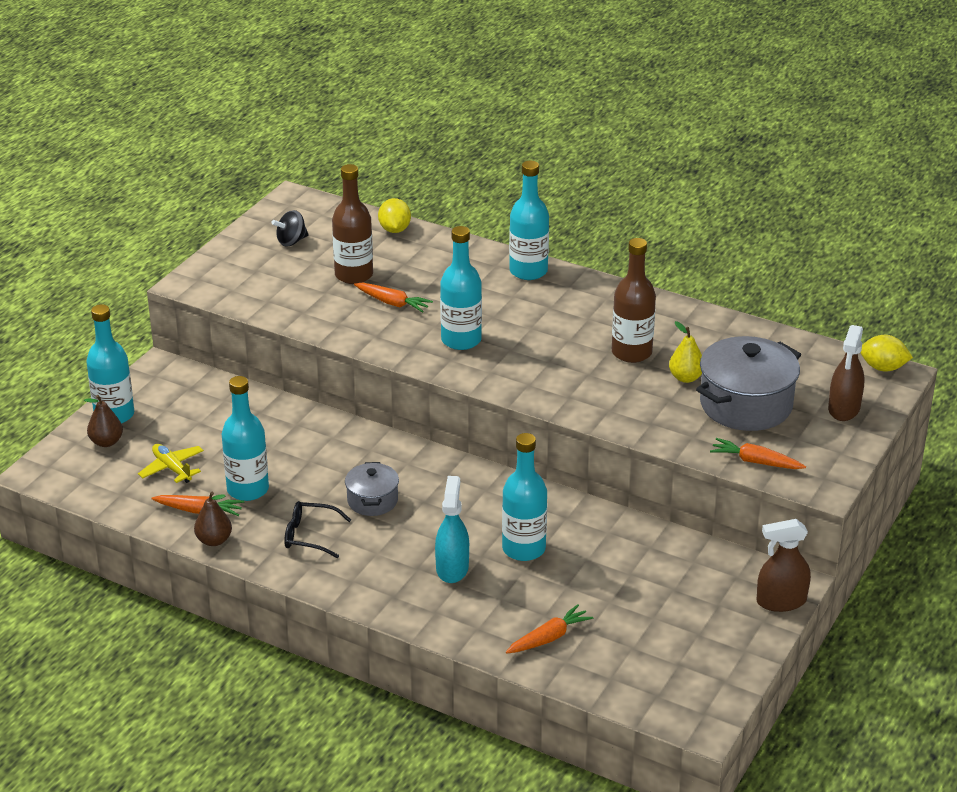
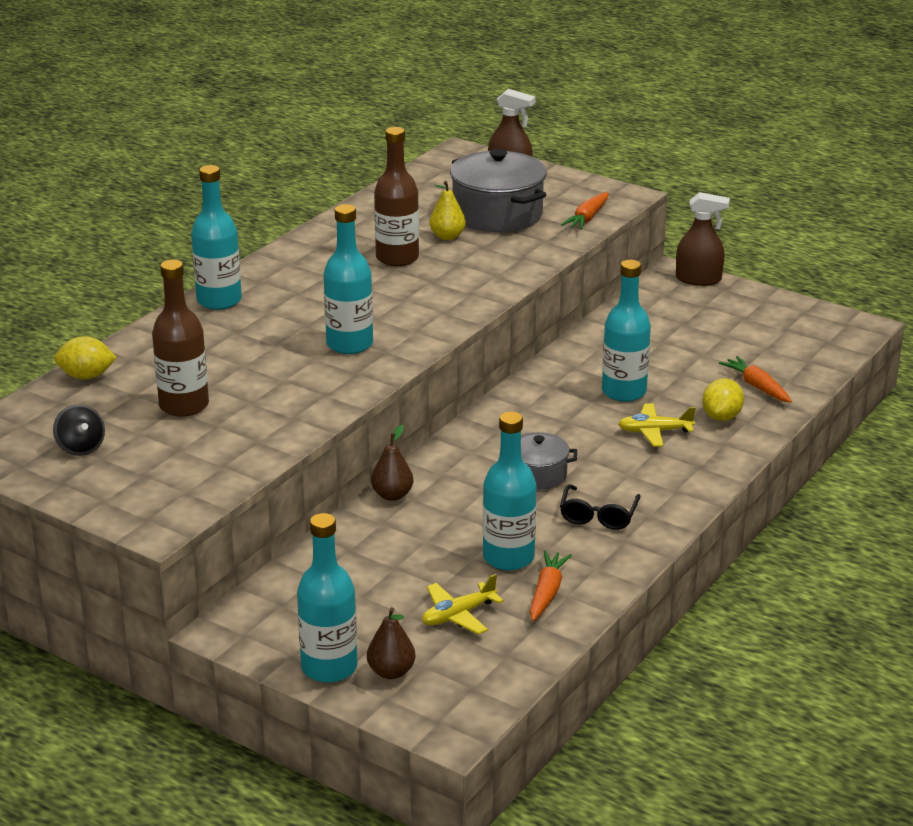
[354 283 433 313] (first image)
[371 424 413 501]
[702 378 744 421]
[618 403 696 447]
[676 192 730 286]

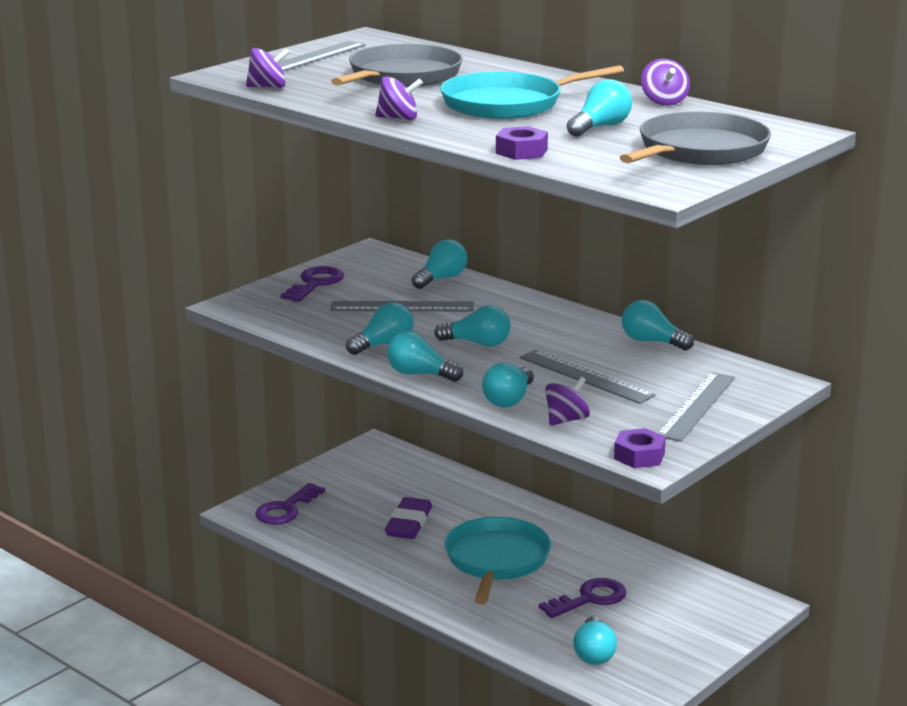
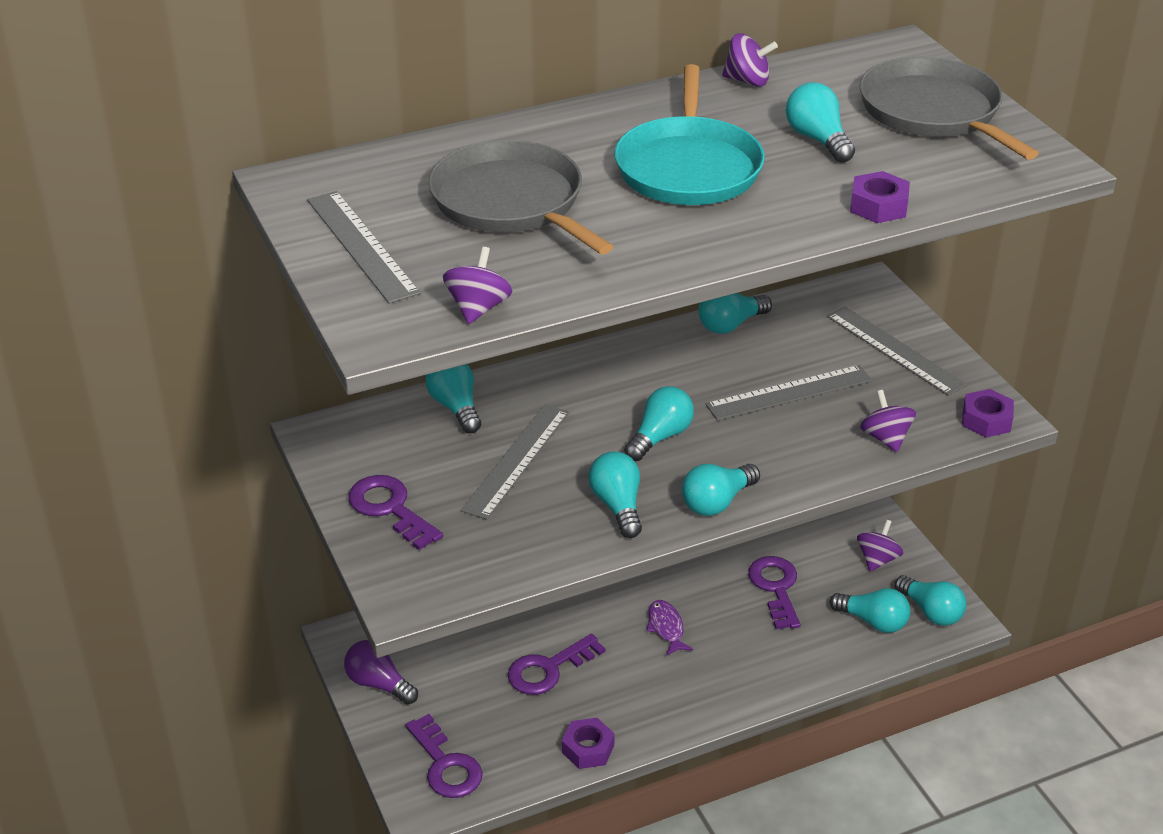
[344 640 418 705]
[562 718 615 769]
[857 520 903 572]
[895 575 966 626]
[508 634 606 695]
[646 600 693 656]

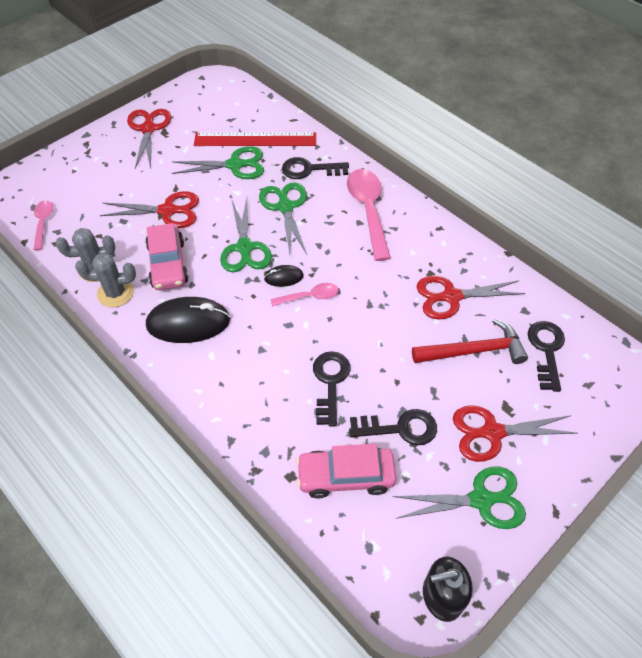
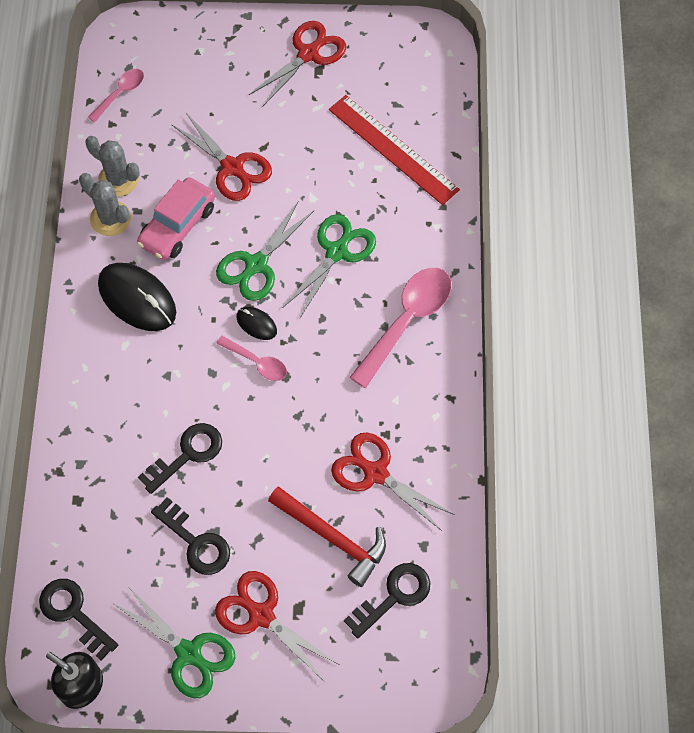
[172 146 264 179] (first image)
[296 444 396 499] (first image)
[39 579 118 661]

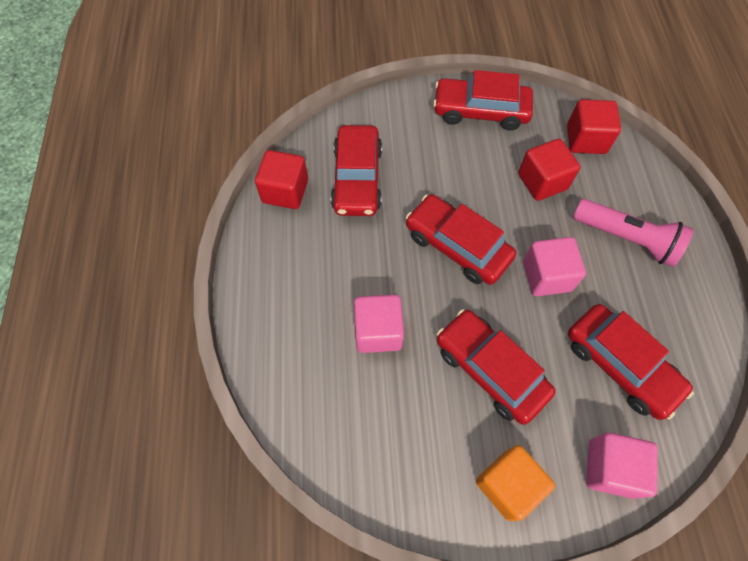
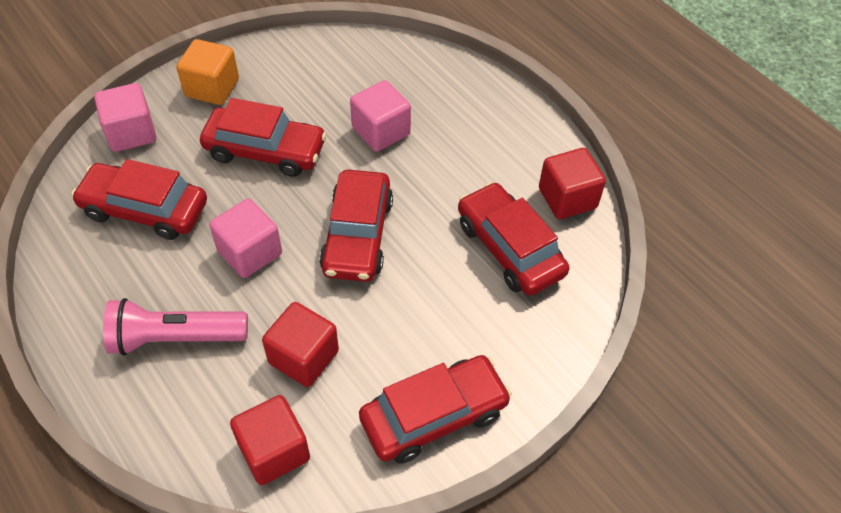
[319 170 393 282]

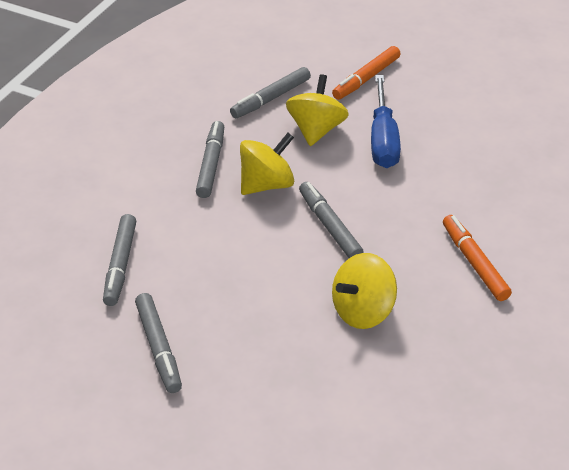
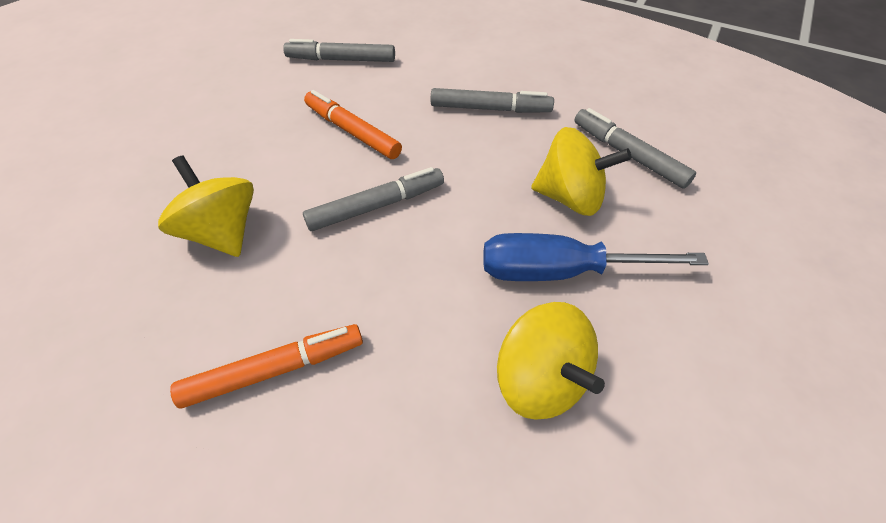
[135 293 182 393] (first image)
[497 302 605 420]
[304 90 402 159]

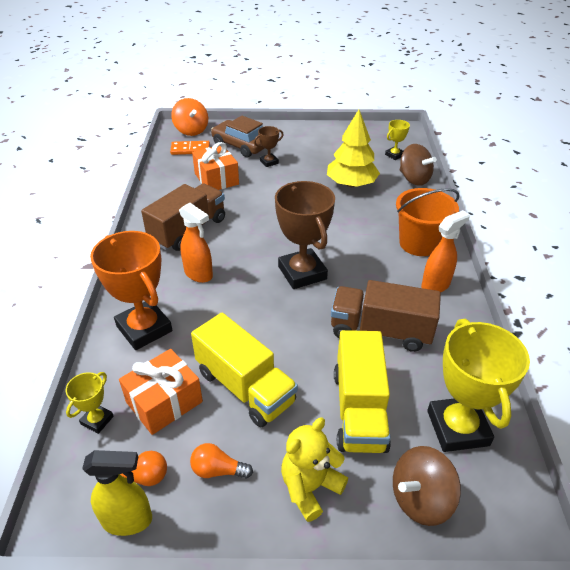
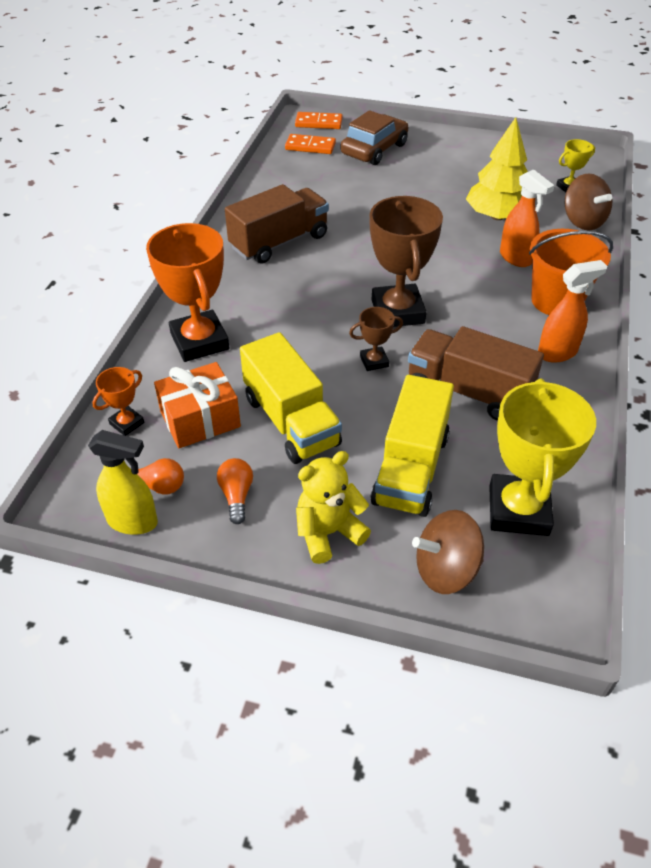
[192 142 239 190] (first image)
[500 169 555 267]
[349 307 403 371]
[295 112 343 129]
[92 367 144 436]
[217 458 253 524]
[341 110 408 165]

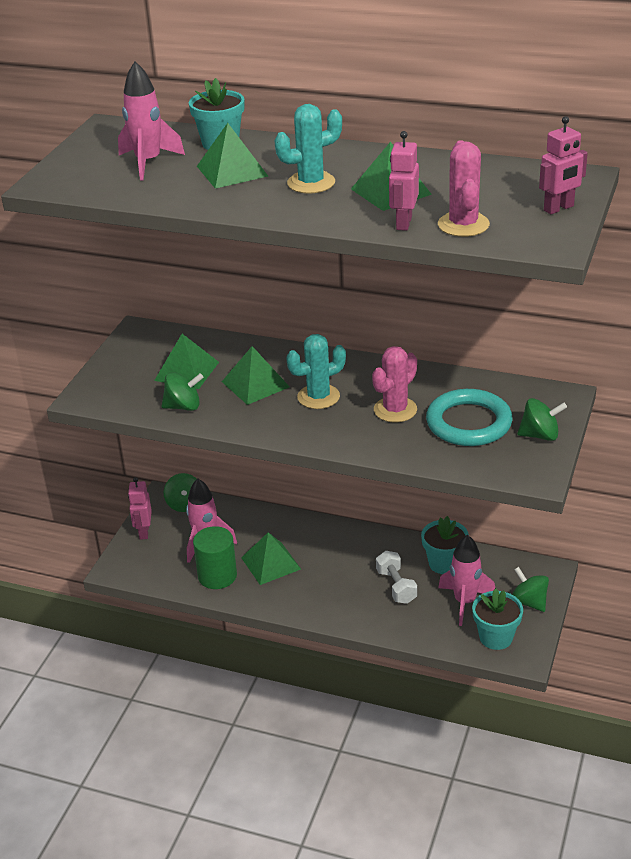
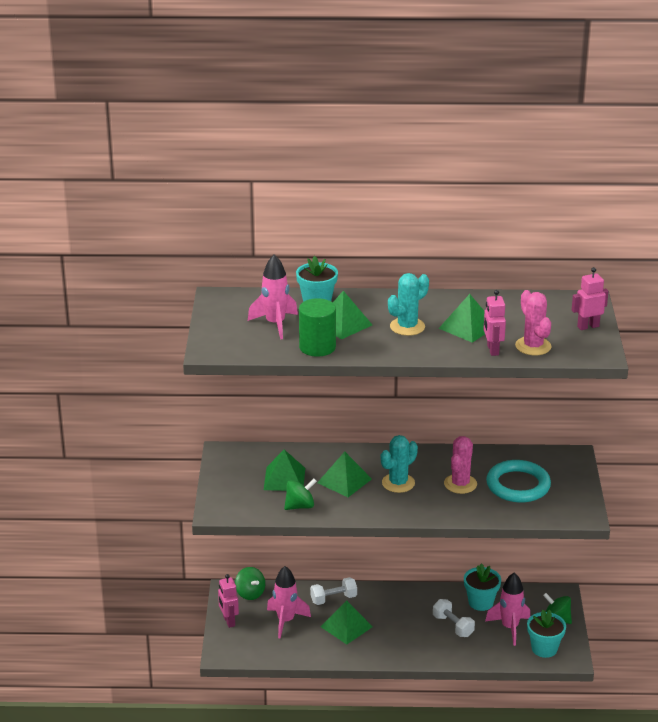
[517 398 567 441] (first image)
[310 577 357 605]
[299 298 336 356]
[572 267 609 330]

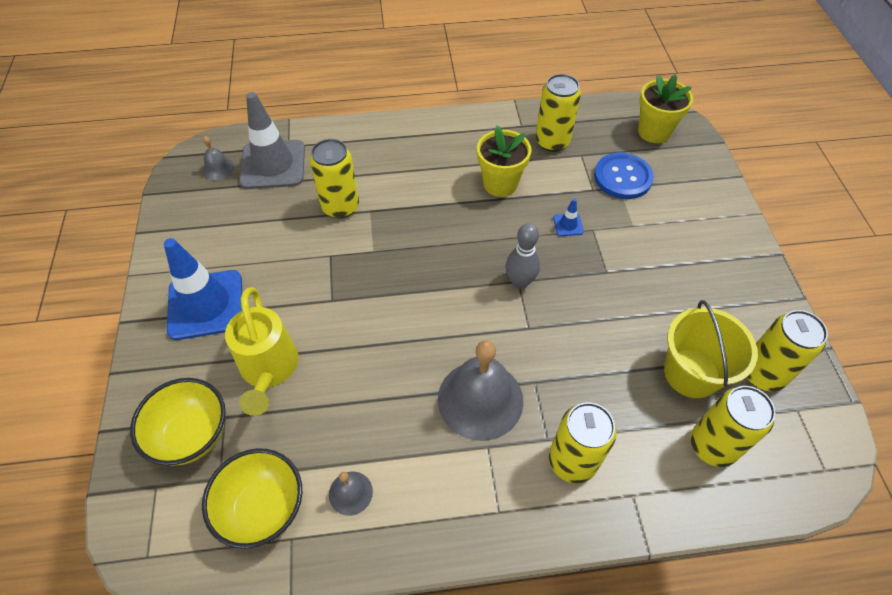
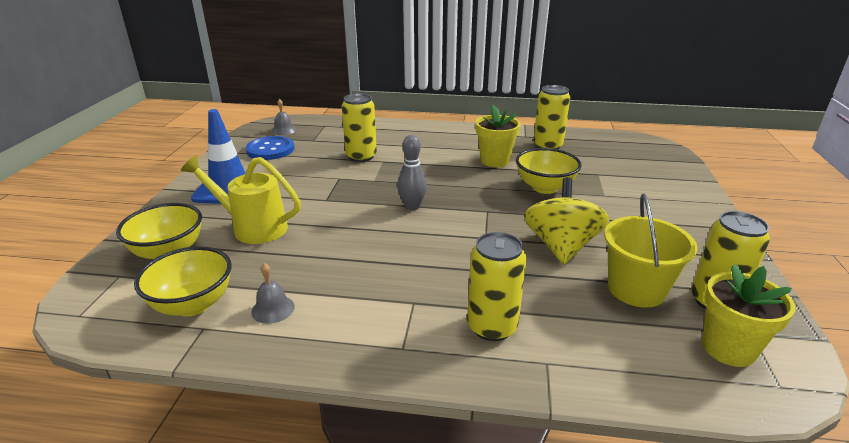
[239 92 305 189] (first image)
[438 340 523 441] (first image)
[691 386 775 467] (first image)
[524 177 609 264]
[397 135 427 211]
[246 136 295 160]
[702 264 796 367]
[516 148 582 194]
[181 156 301 244]

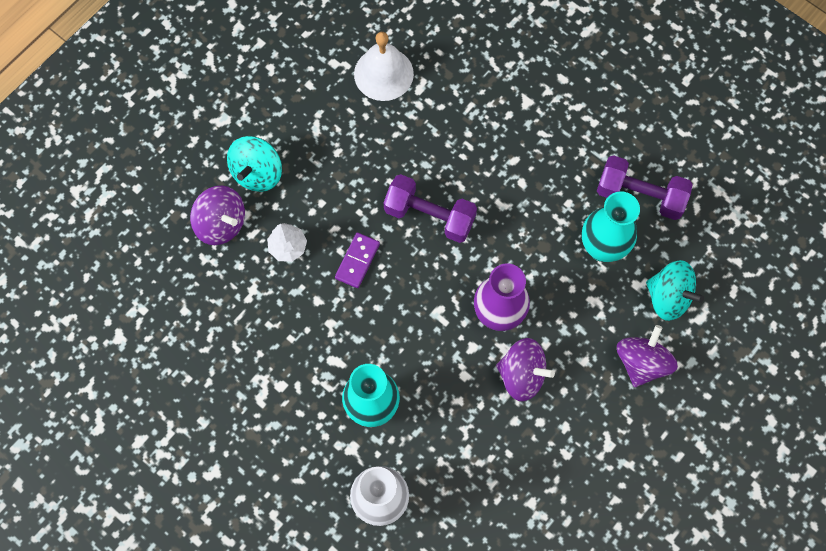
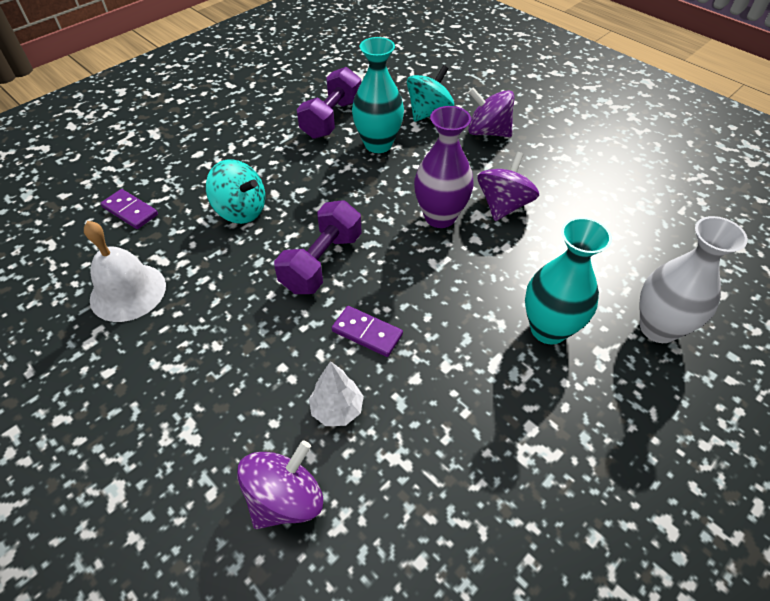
[101 189 158 229]
[206 159 265 224]

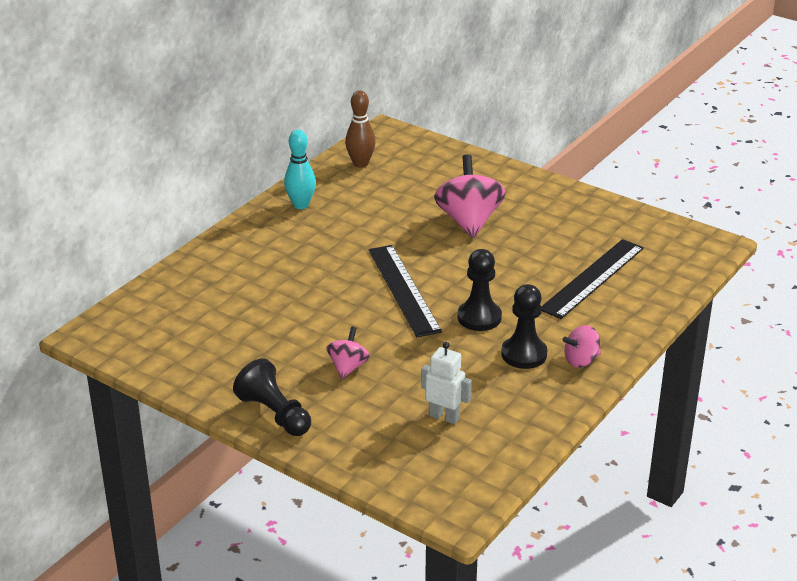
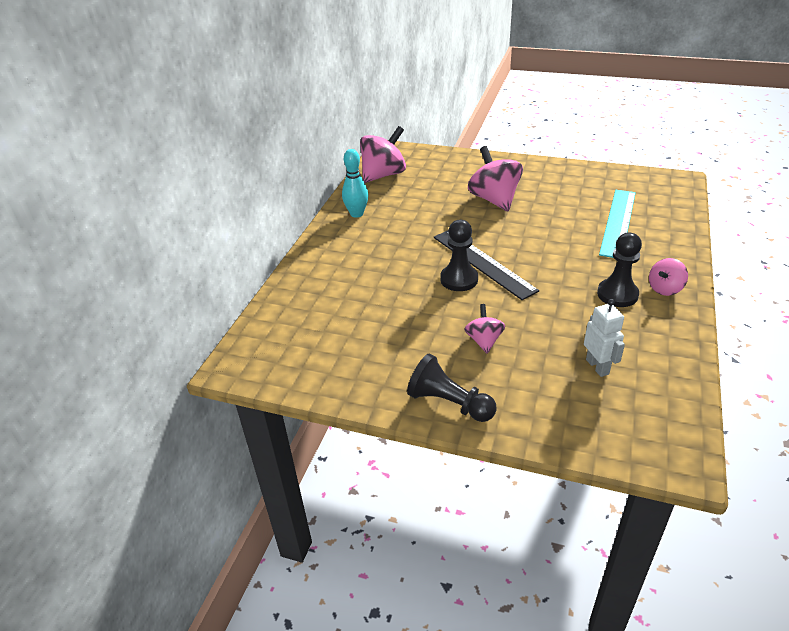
[440 220 478 291]
[360 126 406 183]
[599 190 636 258]
[584 299 625 377]

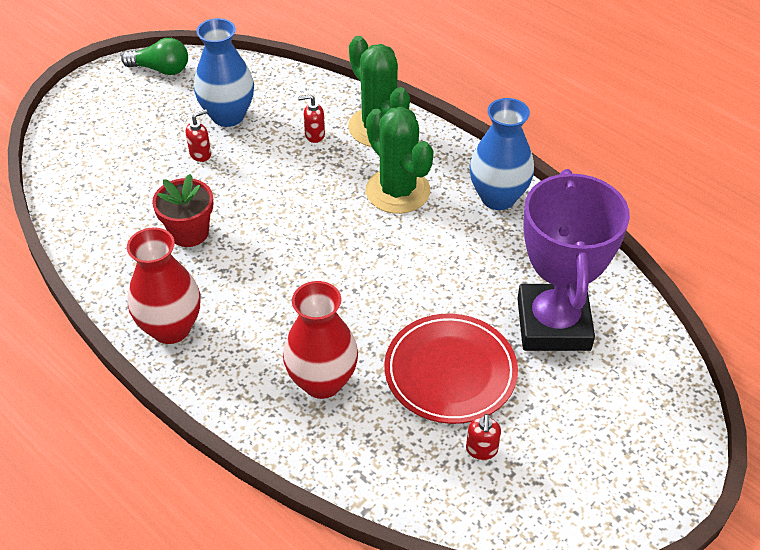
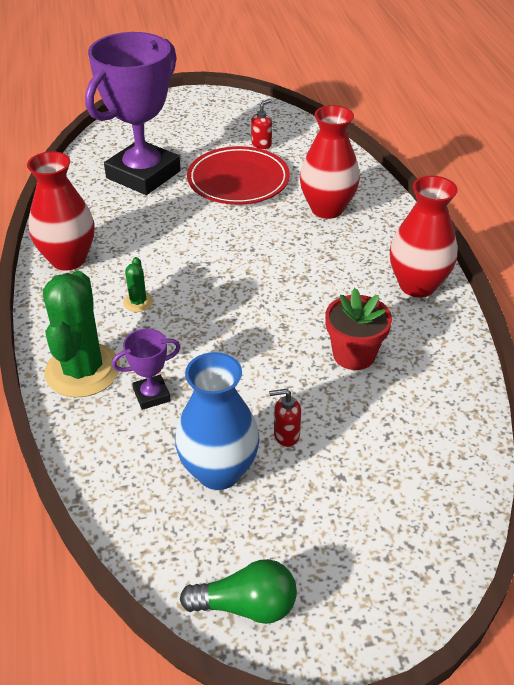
[112 329 180 410]
[27 151 94 271]
[180 559 297 624]
[123 257 153 312]

